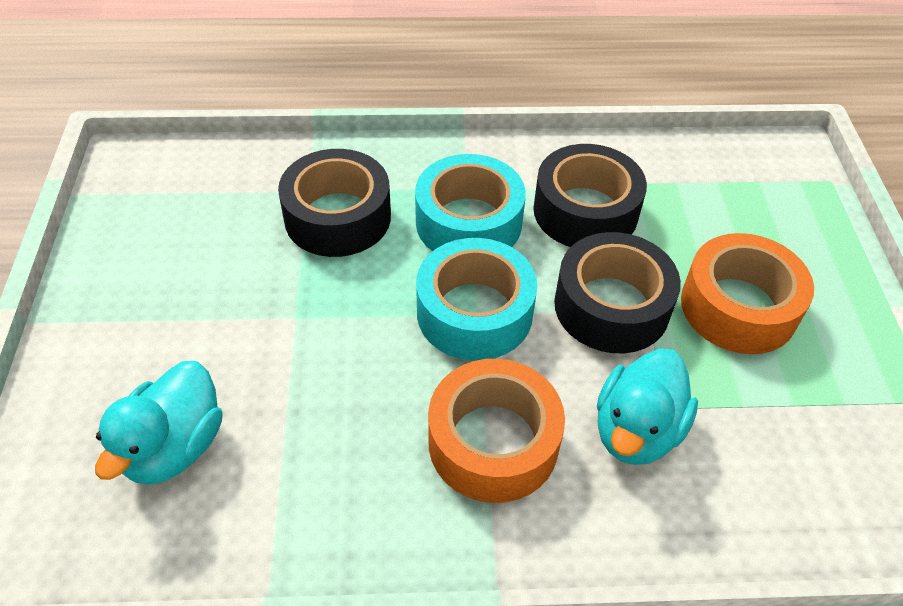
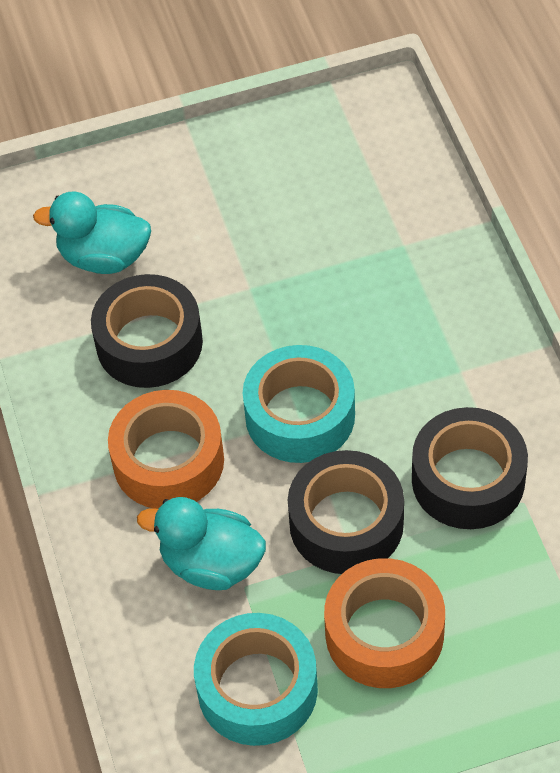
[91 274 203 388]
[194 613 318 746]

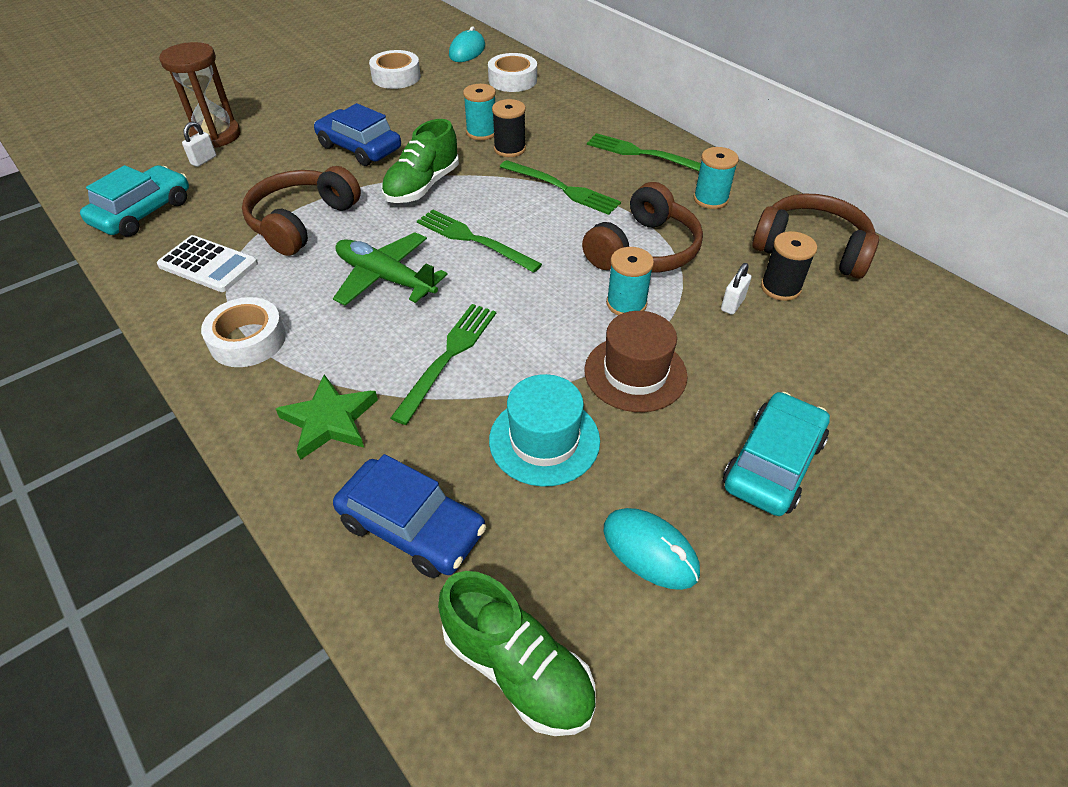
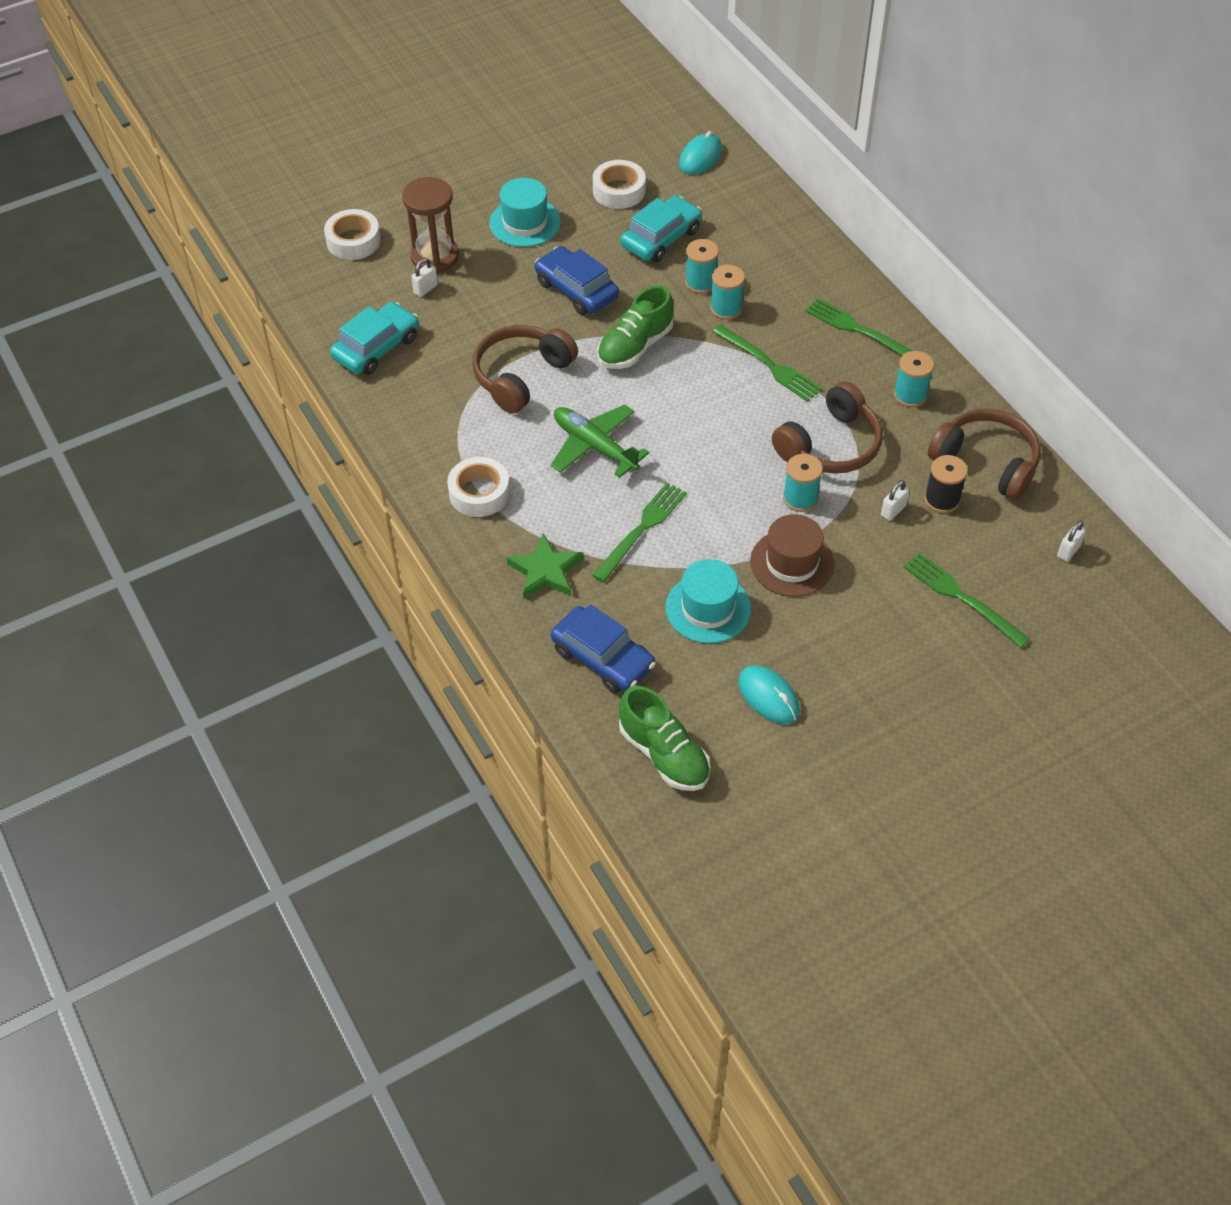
[157 235 258 292] (first image)
[489 178 561 247]
[1057 520 1086 562]
[904 552 1030 648]
[324 209 381 260]
[620 195 702 262]
[710 265 745 320]

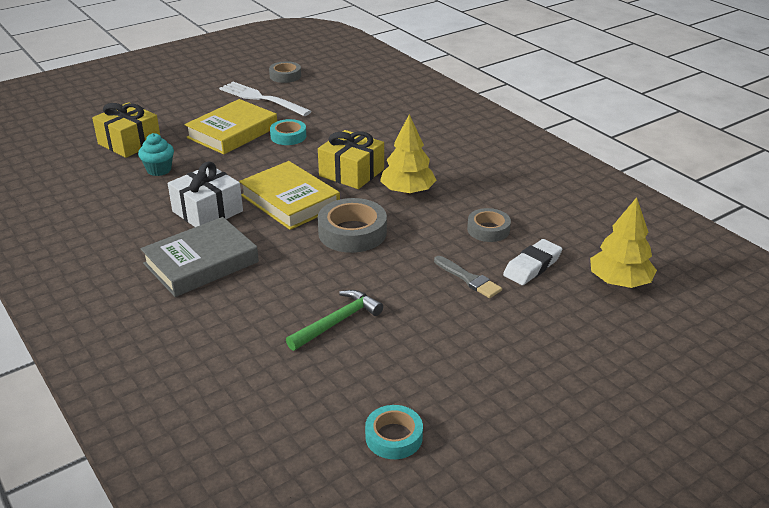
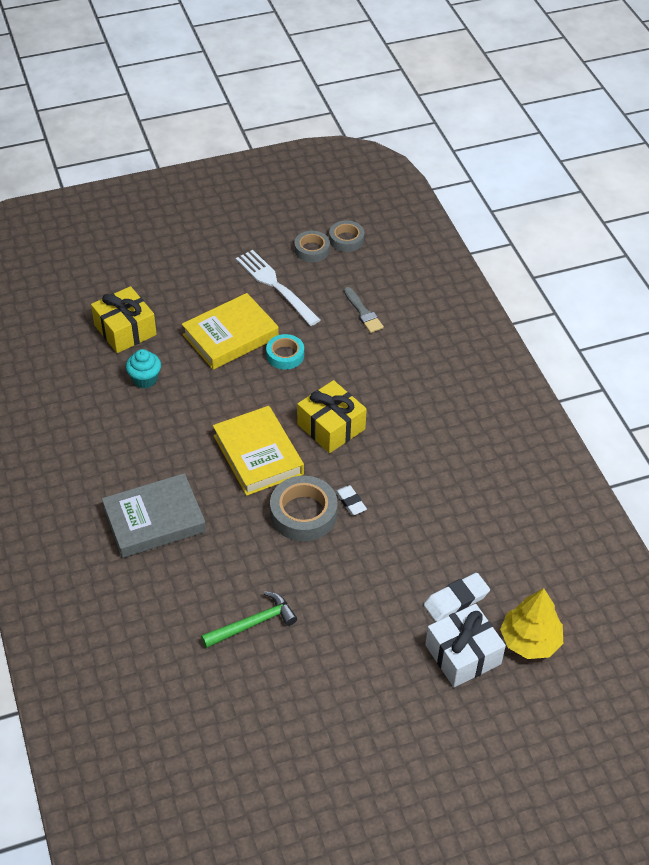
[365 405 423 459] (first image)
[380 114 436 195] (first image)
[335 485 367 515]
[425 604 506 687]
[344 287 384 333]
[329 220 364 252]

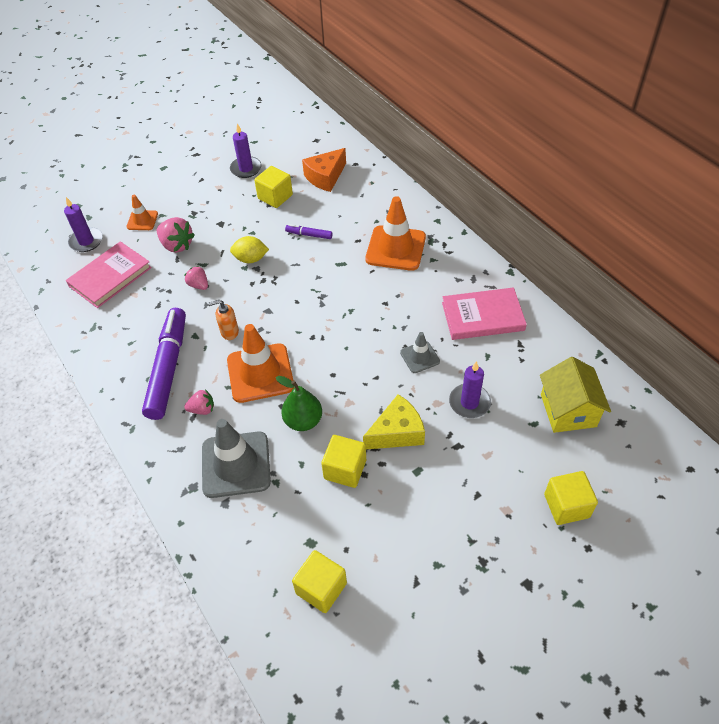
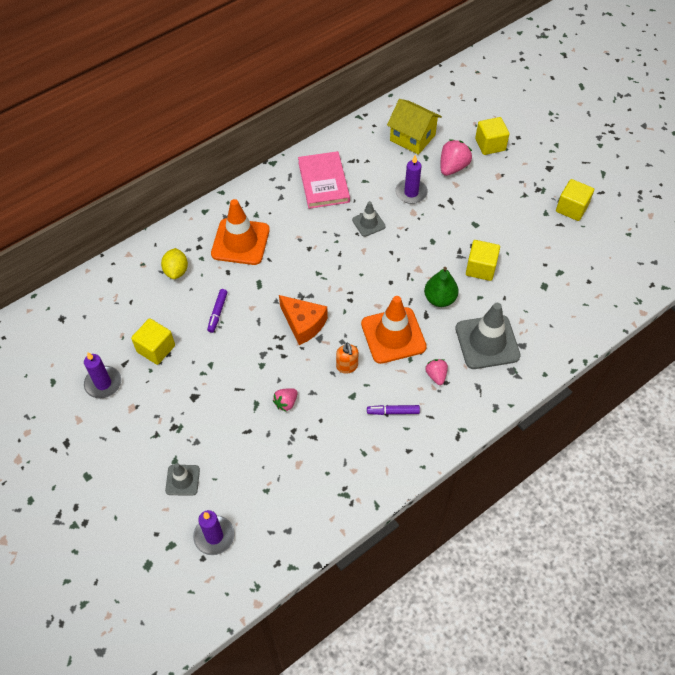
[66 241 152 308] (first image)
[363 394 425 449] (first image)
[441 139 472 176]
[161 248 188 279]
[556 179 594 221]
[279 295 328 345]
[165 463 200 496]
[387 99 442 155]
[367 405 420 415]

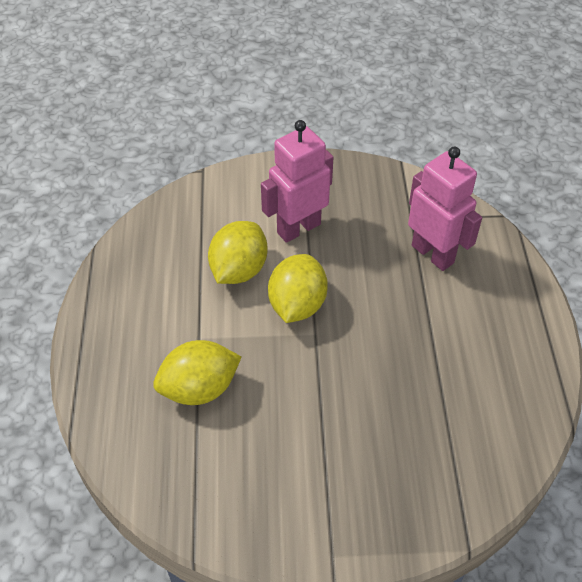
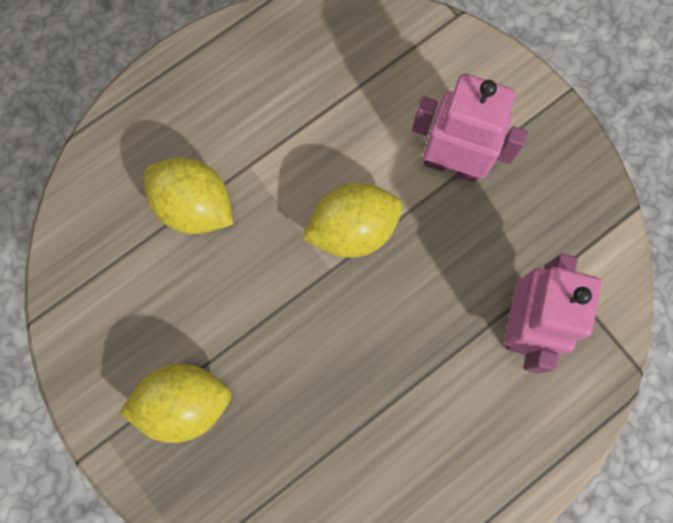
[119 364 231 443]

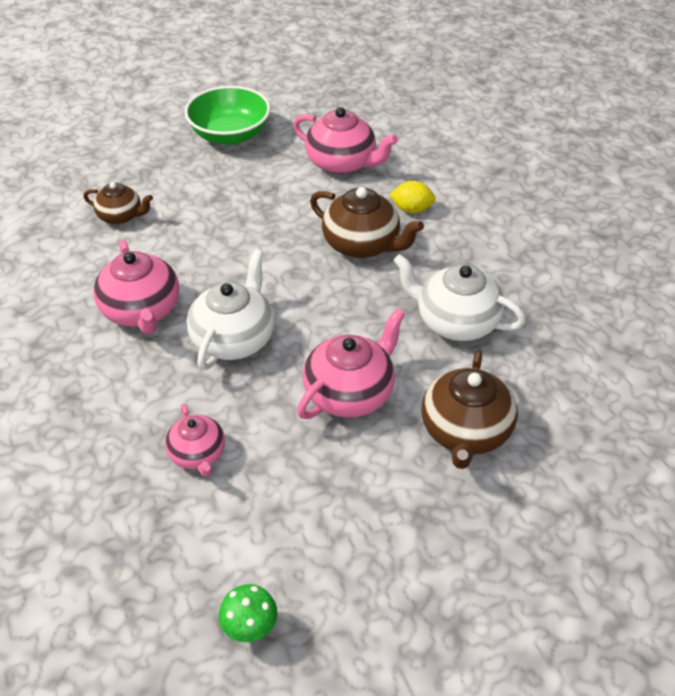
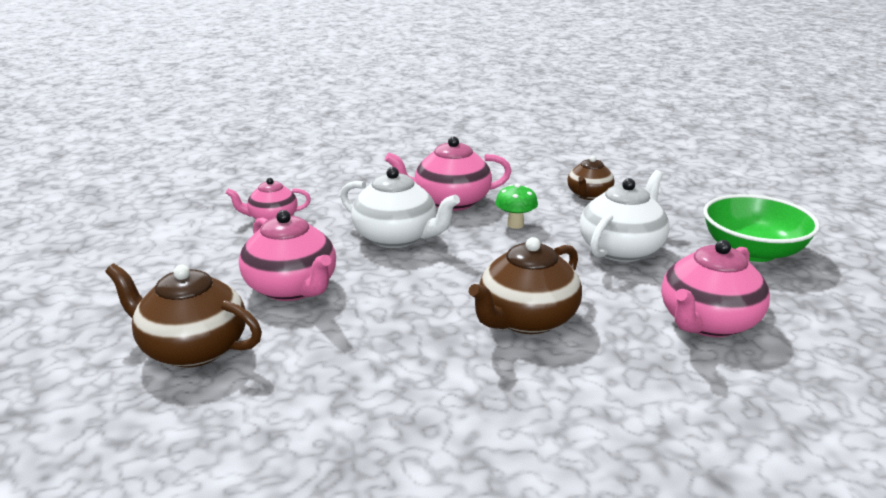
[389 181 436 213] (first image)
[495 184 538 229]
[580 170 670 262]

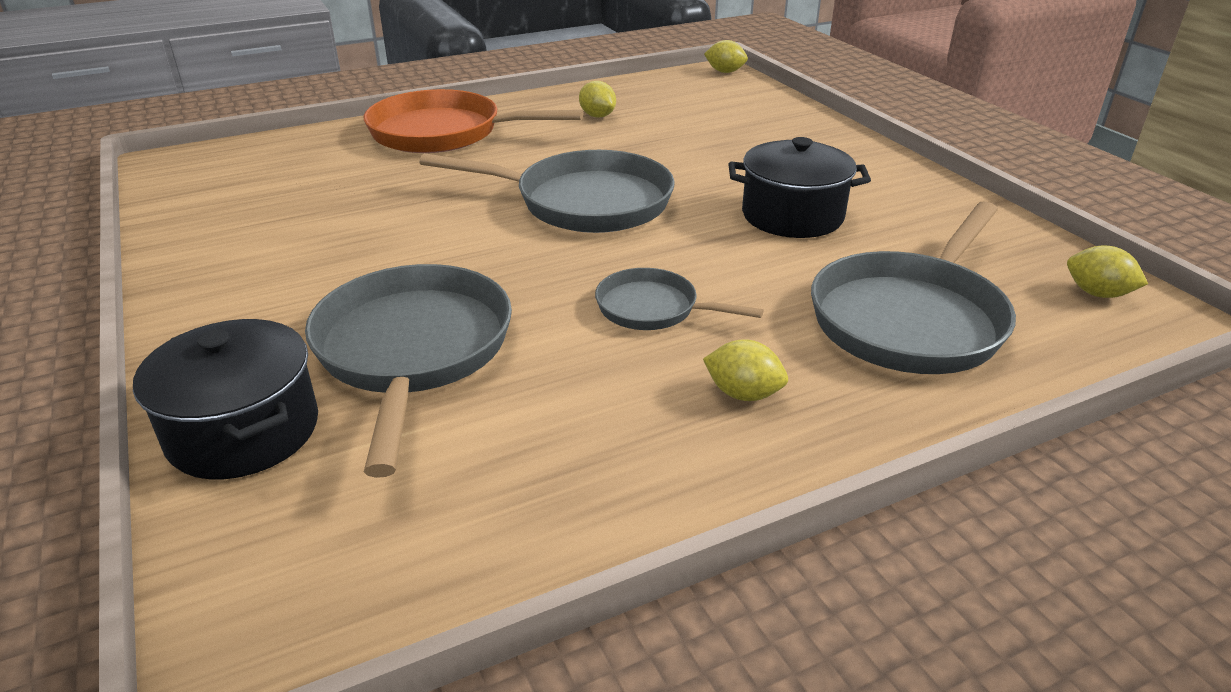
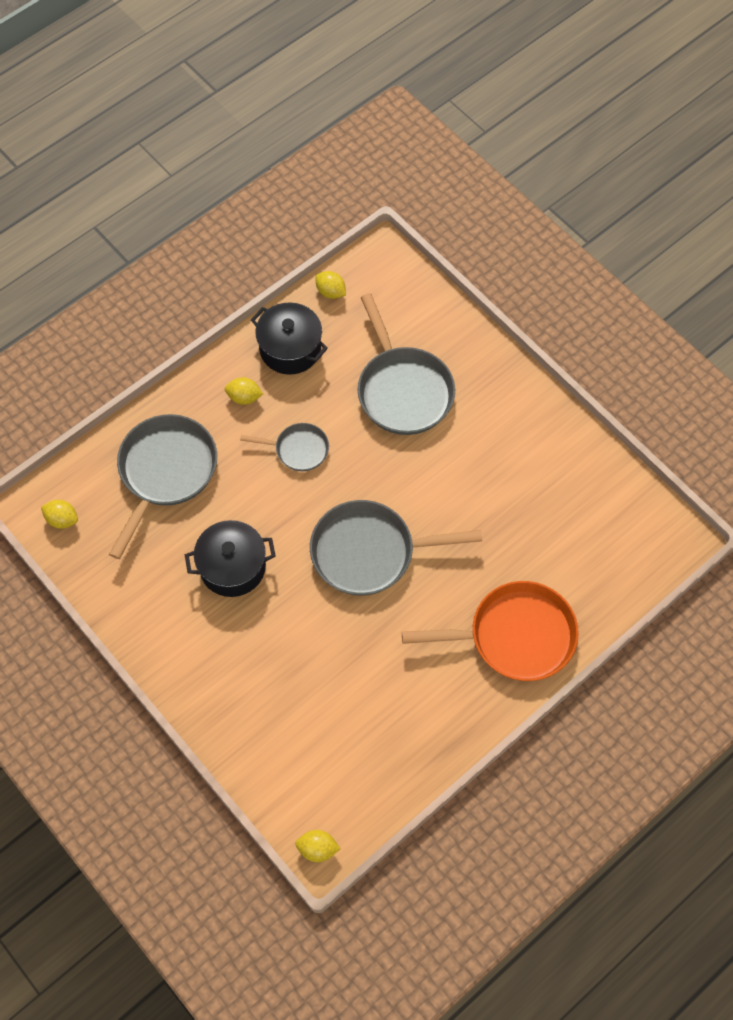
[251 302 328 375]
[315 271 346 299]

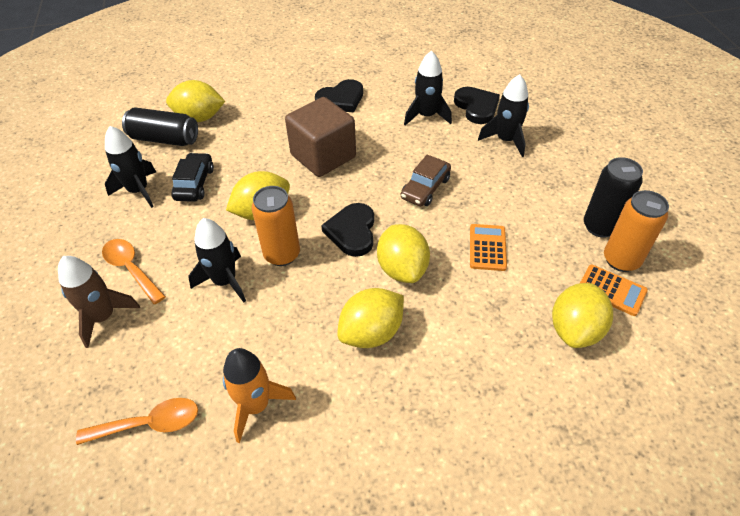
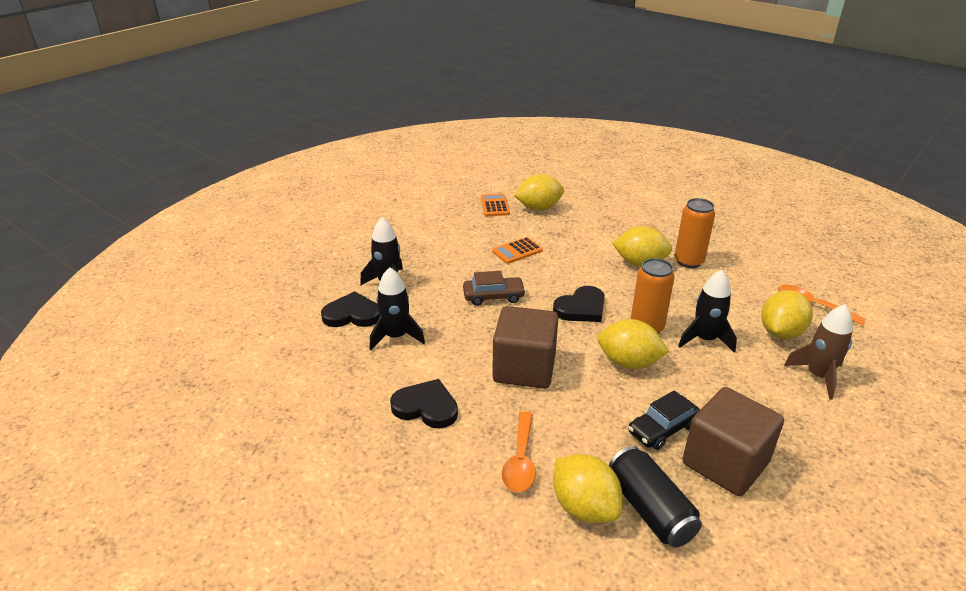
[223 348 296 443] (first image)
[584 157 643 238] (first image)
[502 411 536 493]
[761 290 813 339]
[675 198 715 268]
[682 387 784 496]
[321 291 380 327]

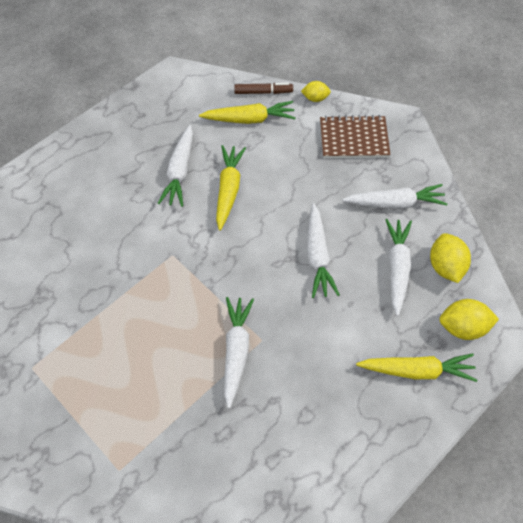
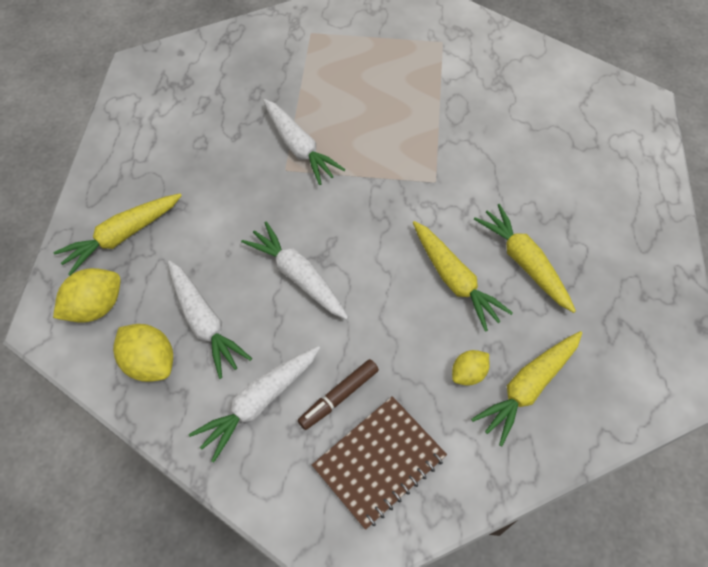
[298 359 379 430]
[452 350 489 386]
[474 204 576 313]

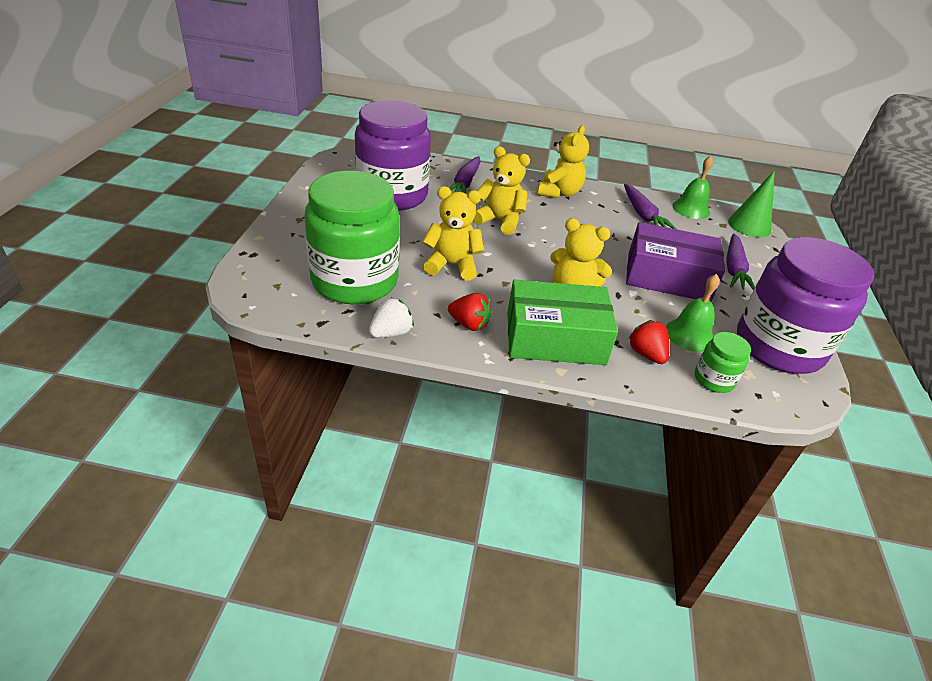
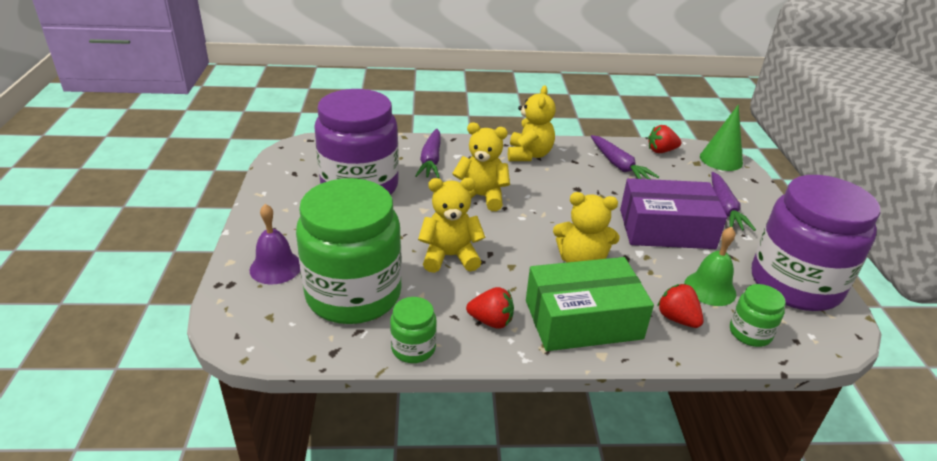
[249 204 300 284]
[390 297 437 363]
[648 125 681 153]

